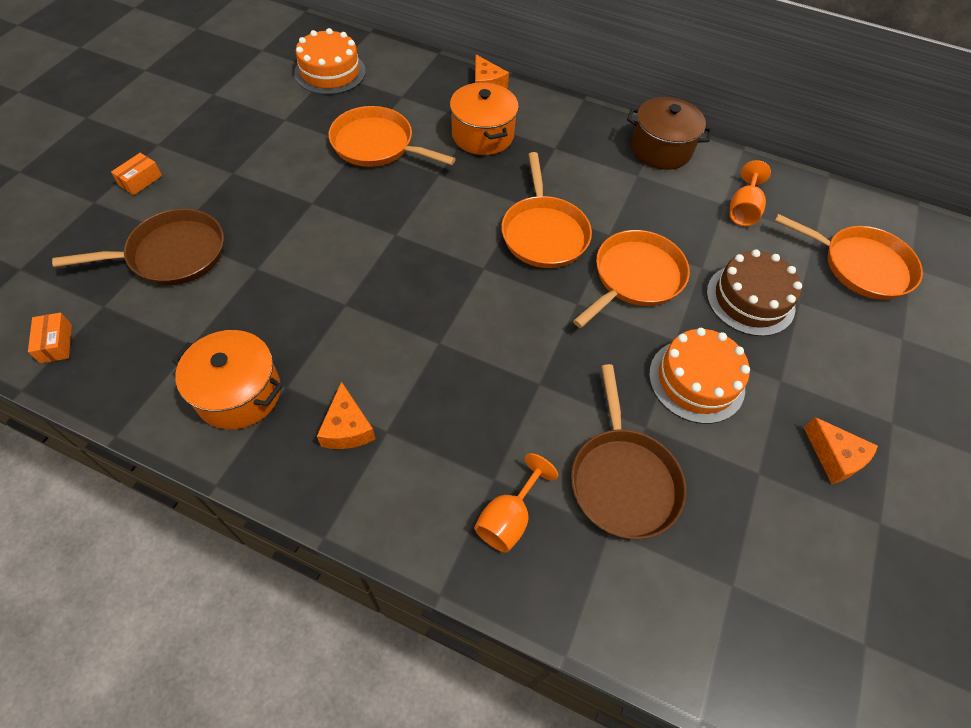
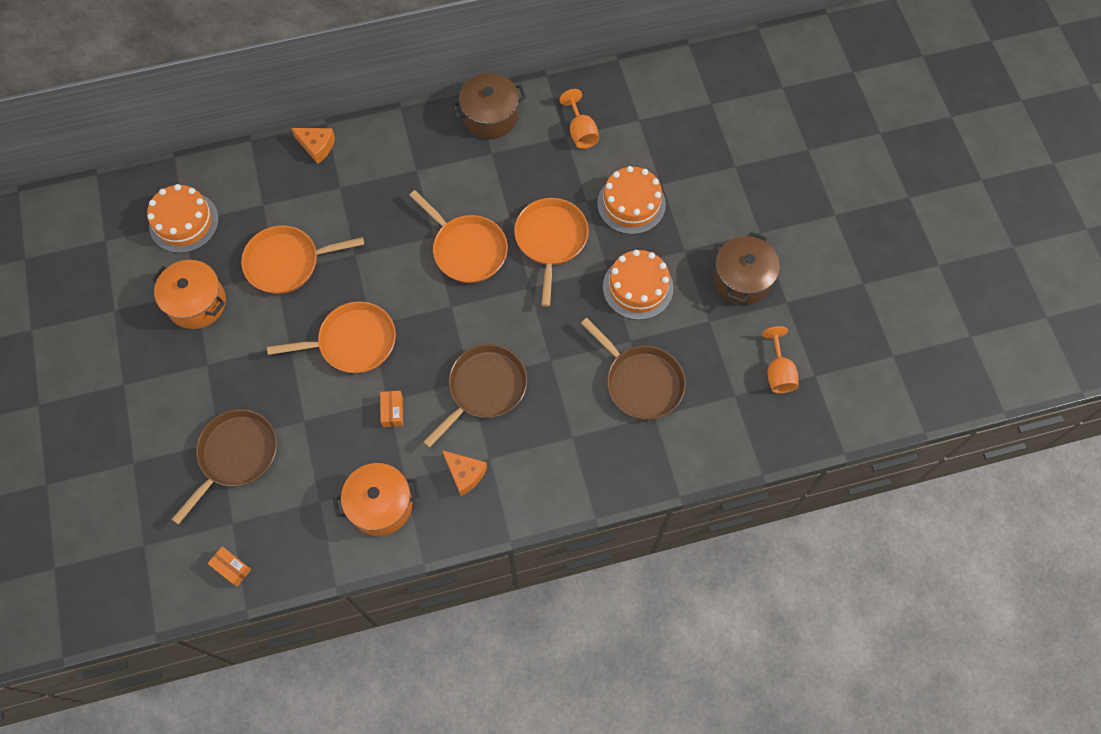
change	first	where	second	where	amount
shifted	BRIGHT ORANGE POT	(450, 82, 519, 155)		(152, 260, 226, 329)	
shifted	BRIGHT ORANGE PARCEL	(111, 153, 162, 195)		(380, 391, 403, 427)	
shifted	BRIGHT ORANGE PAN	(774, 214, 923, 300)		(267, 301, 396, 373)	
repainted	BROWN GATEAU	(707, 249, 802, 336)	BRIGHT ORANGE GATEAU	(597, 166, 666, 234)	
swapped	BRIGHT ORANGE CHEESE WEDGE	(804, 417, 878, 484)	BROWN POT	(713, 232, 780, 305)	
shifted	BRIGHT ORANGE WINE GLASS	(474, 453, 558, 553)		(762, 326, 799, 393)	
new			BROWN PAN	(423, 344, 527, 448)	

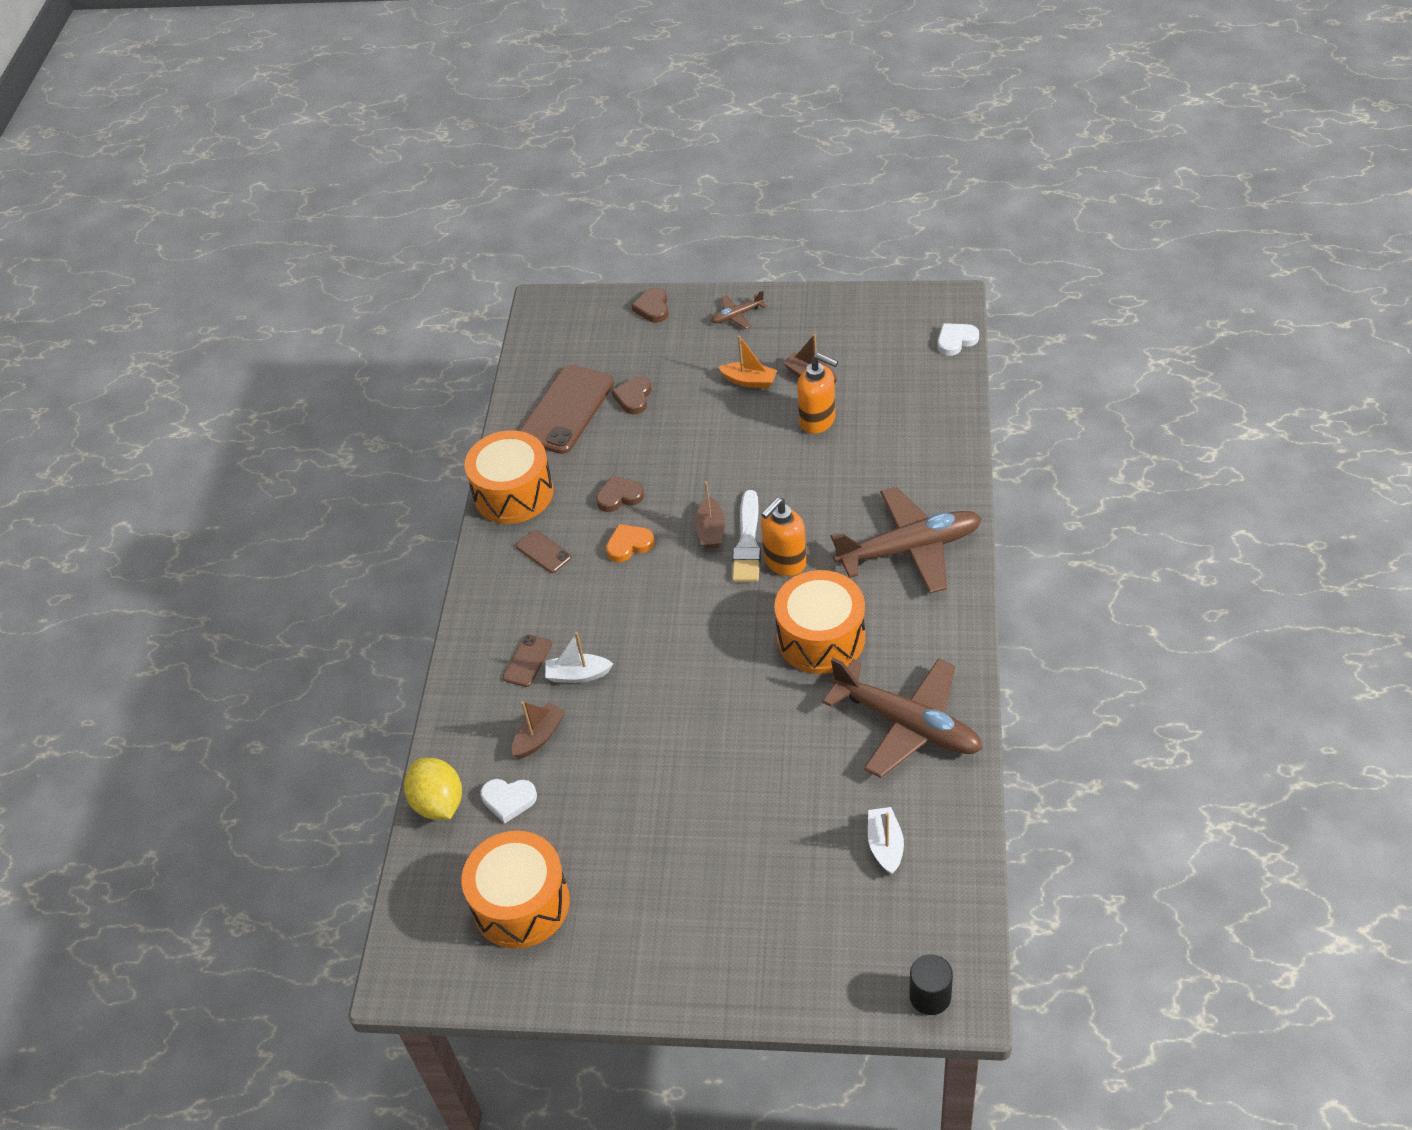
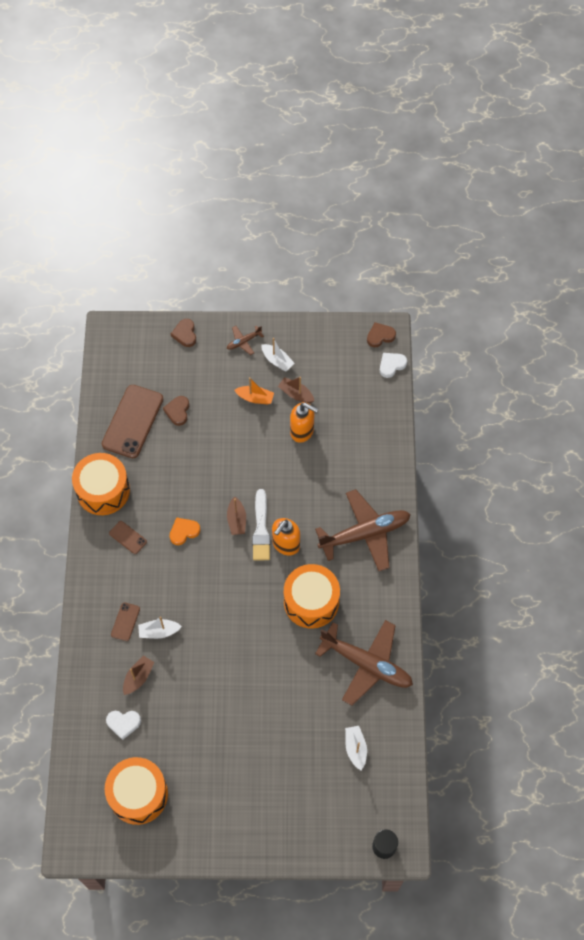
change	first	where	second	where	amount
shifted	BROWN HEART SHAPE	(596, 475, 644, 512)		(367, 322, 396, 347)	
gone	GOLDEN LEMON	(404, 758, 462, 820)			
new			WHITE SAILBOAT	(262, 338, 295, 372)	

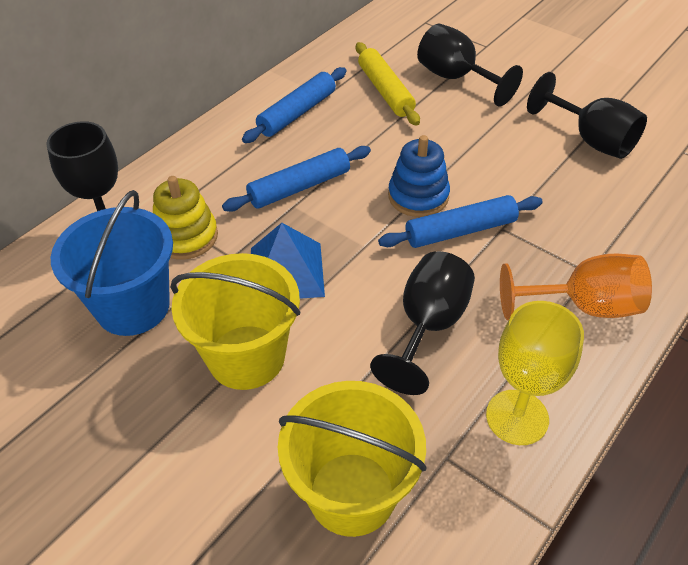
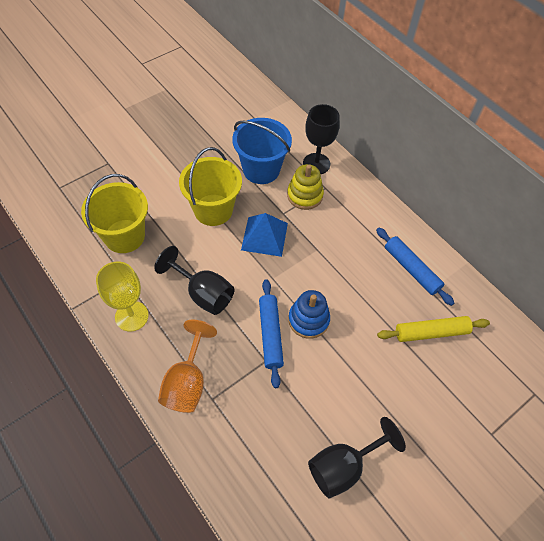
change	first	where	second	where	amount
gone	BLACK WINE GLASS	(417, 24, 523, 107)			
gone	ROYAL BLUE DOUGH ROLLER	(222, 146, 371, 212)			

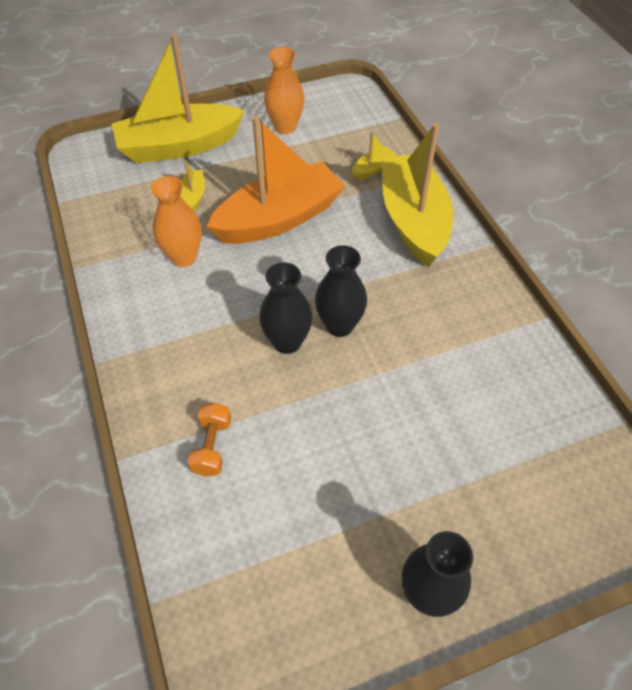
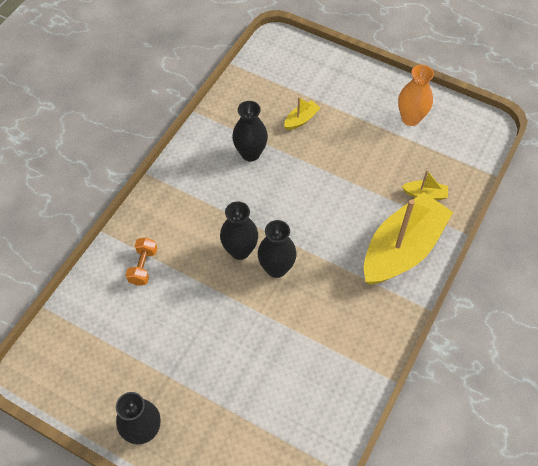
change	first	where	second	where	amount
gone	GOLDEN SAILBOAT	(112, 34, 245, 163)			
gone	BRIGHT ORANGE SAILBOAT	(206, 116, 345, 244)			
repainted	BRIGHT ORANGE VASE	(151, 176, 202, 267)	BLACK VASE	(232, 101, 268, 162)	
rotated	BRIGHT ORANGE DUMBBELL	(188, 403, 231, 477)		(126, 238, 157, 286)	45 degrees counterclockwise

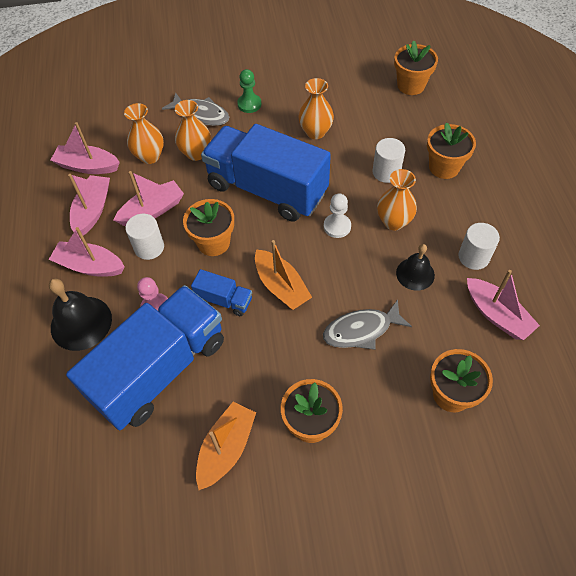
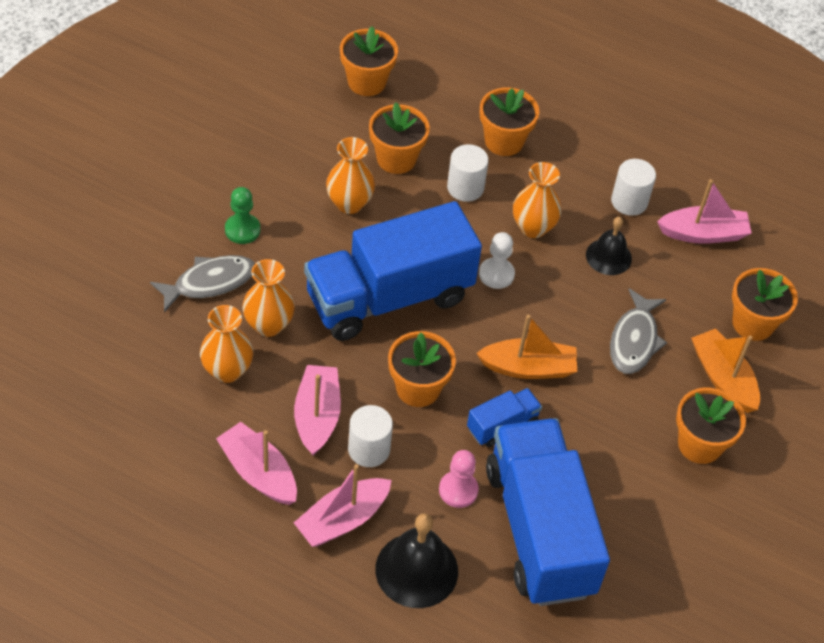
change	first	where	second	where	amount
gone	ROSE-PINK SAILBOAT	(50, 122, 120, 174)			
shifted	BRIGHT ORANGE SAILBOAT	(196, 402, 256, 490)		(691, 328, 760, 413)	
new			BRIGHT ORANGE FLOWER POT	(369, 102, 430, 174)	

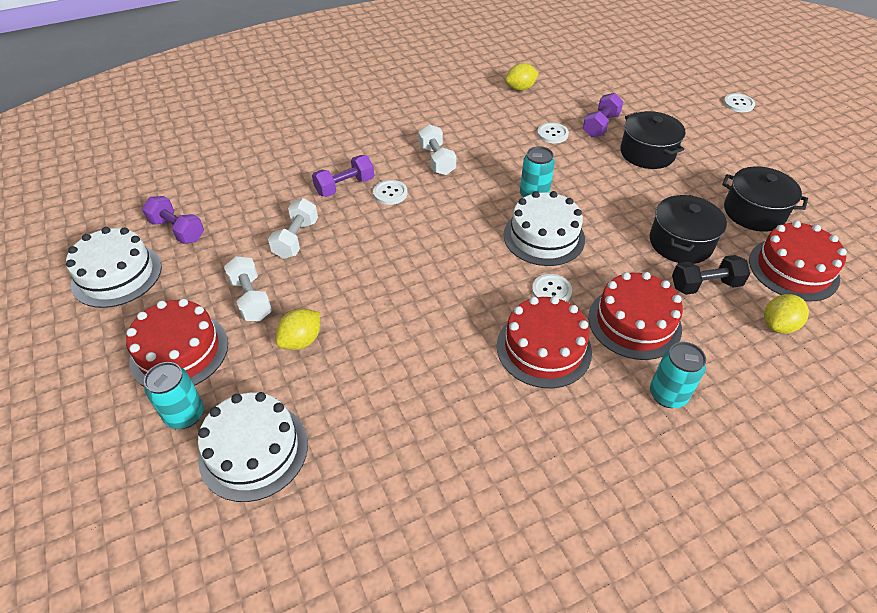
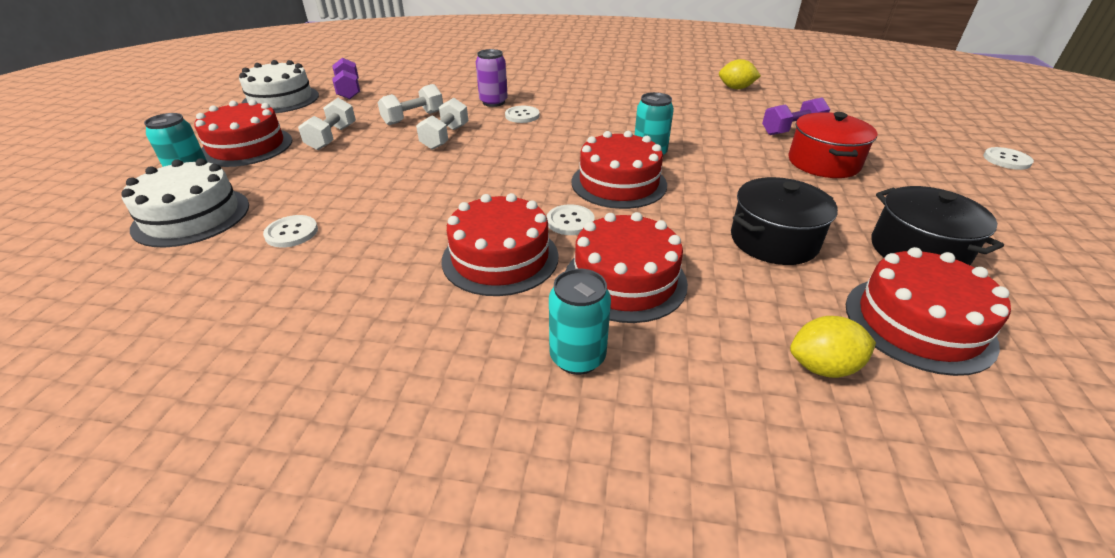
change	first	where	second	where	amount
repainted	BLACK POT	(620, 111, 685, 169)	RED POT	(788, 112, 877, 178)	
shifted	WHITE SEWING BUTTON	(537, 122, 569, 143)		(263, 215, 318, 248)	
shifted	WHITE DUMBBELL	(418, 124, 457, 175)		(416, 98, 468, 150)	
swapped	VIOLET DUMBBELL	(312, 155, 374, 197)	VIOLET SODA CAN	(476, 49, 508, 107)	
repainted	WHITE GATEAU	(503, 191, 585, 266)	RED GATEAU	(572, 131, 667, 209)	
gone	BLACK DUMBBELL	(672, 255, 750, 295)			
gone	GOLDEN LEMON	(276, 309, 320, 350)			

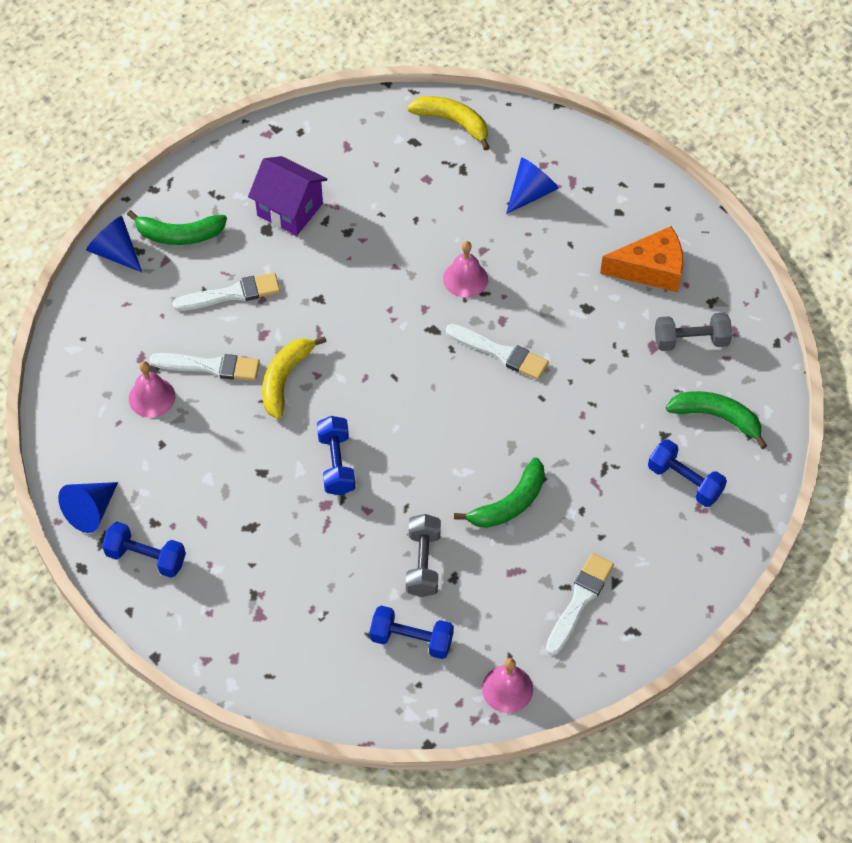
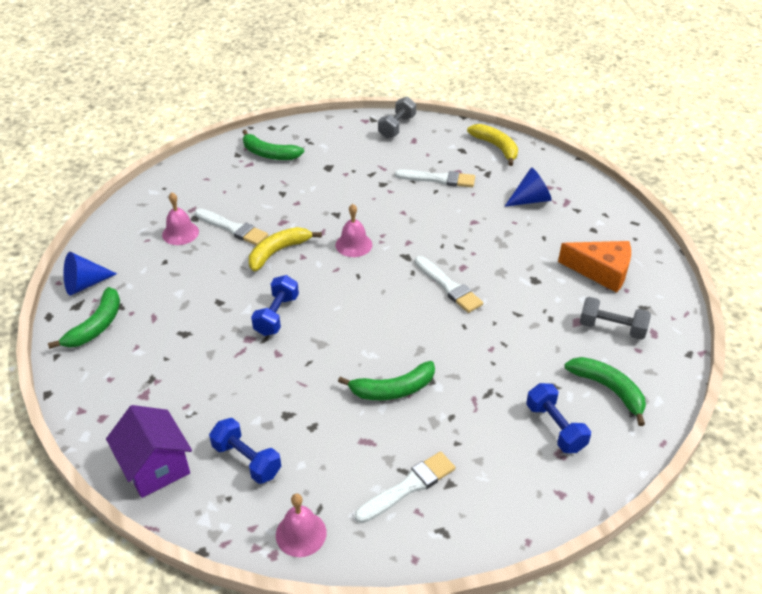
change	first	where	second	where	amount
shifted	VIOLET HOUSE	(248, 156, 327, 236)		(106, 405, 192, 498)	
gone	ROYAL BLUE CONE	(86, 216, 142, 272)			
shifted	ROSE-PINK SCHOOL BELL	(443, 241, 488, 298)		(336, 204, 372, 257)	
shifted	WHITE PAINT BRUSH	(172, 273, 280, 311)		(395, 169, 475, 187)	
shifted	GREY DUMBBELL	(406, 514, 441, 597)		(378, 97, 416, 138)	
swapped	ROYAL BLUE DUMBBELL	(102, 522, 186, 578)	EMERALD BANANA FRUIT	(48, 287, 120, 349)	

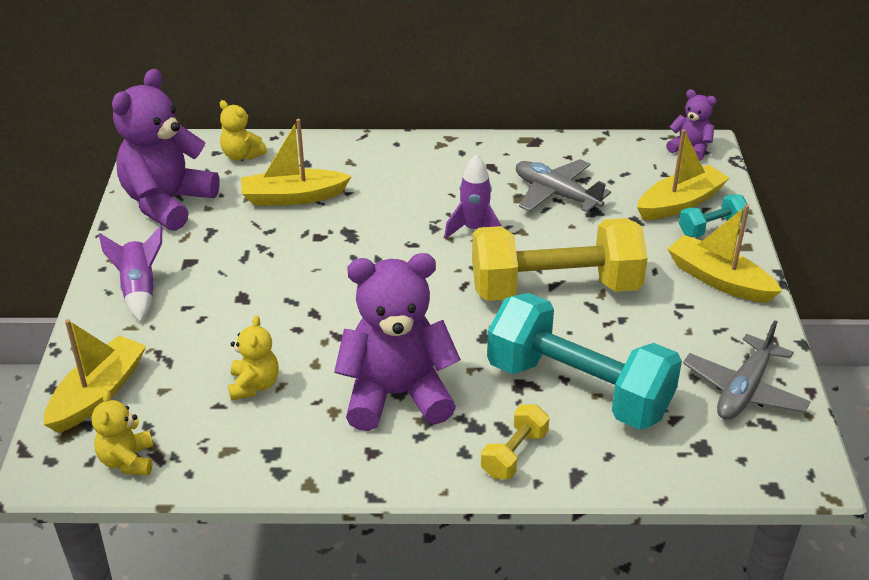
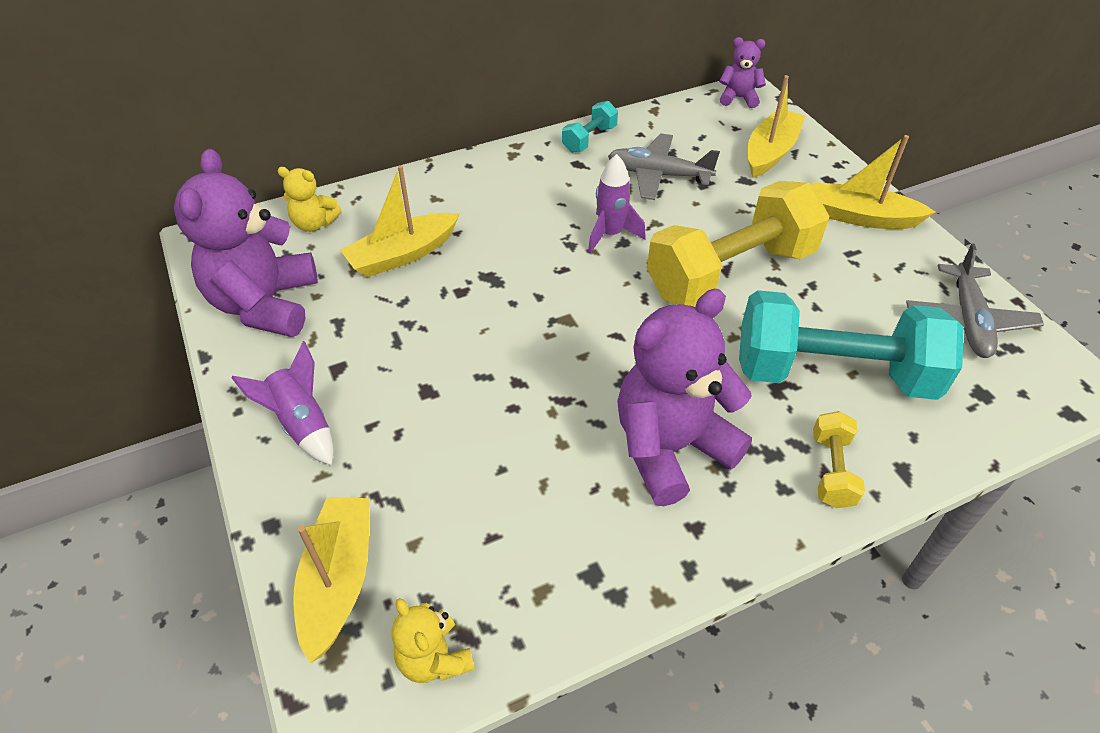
change	first	where	second	where	amount
shifted	TEAL DUMBBELL	(679, 194, 749, 238)		(562, 101, 618, 153)	
gone	GOLDEN STUFFED BEAR	(228, 316, 279, 400)			

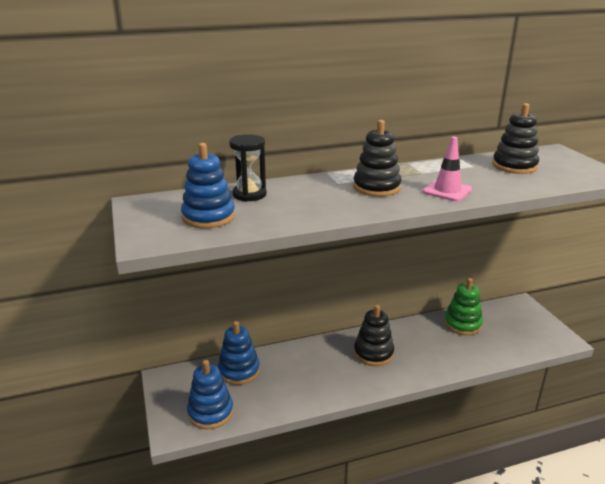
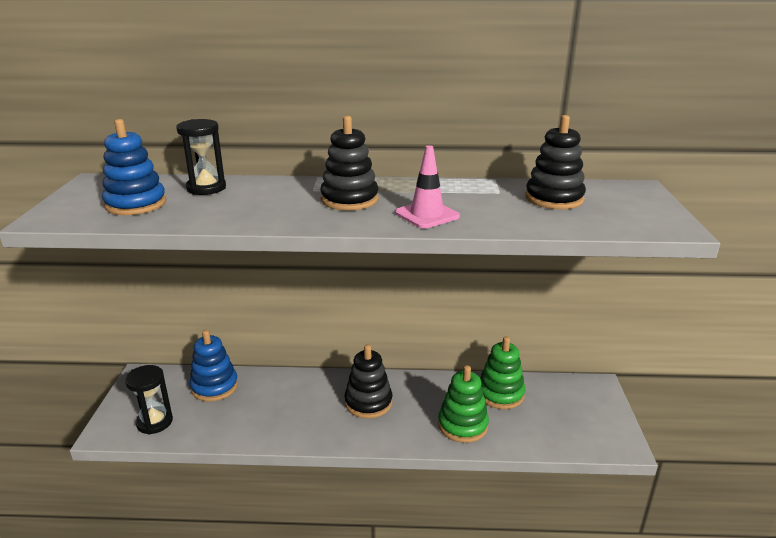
change	first	where	second	where	amount
swapped	ROYAL BLUE RING STACKER	(187, 360, 233, 429)	BLACK SAND TIMER	(125, 365, 173, 435)	
new			EMERALD RING STACKER	(438, 365, 489, 443)	

